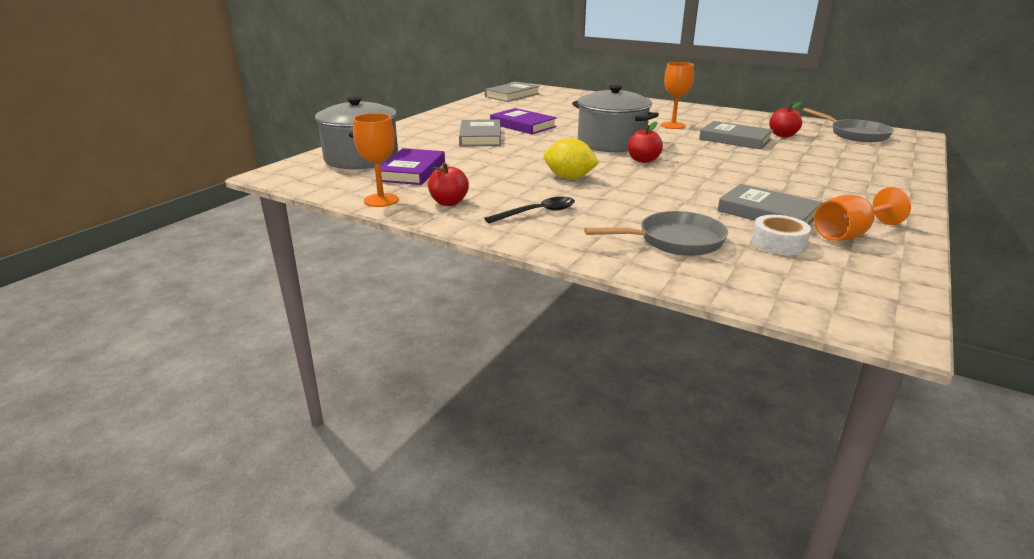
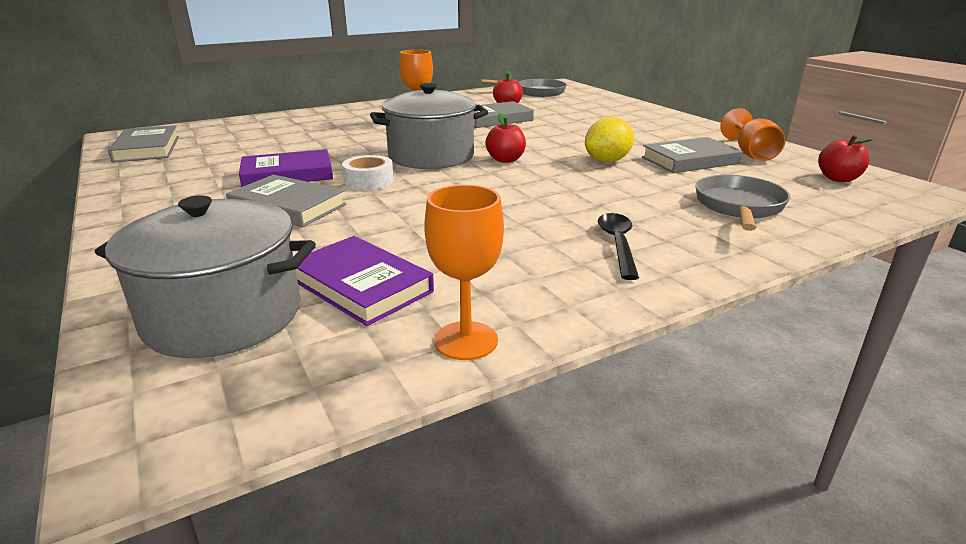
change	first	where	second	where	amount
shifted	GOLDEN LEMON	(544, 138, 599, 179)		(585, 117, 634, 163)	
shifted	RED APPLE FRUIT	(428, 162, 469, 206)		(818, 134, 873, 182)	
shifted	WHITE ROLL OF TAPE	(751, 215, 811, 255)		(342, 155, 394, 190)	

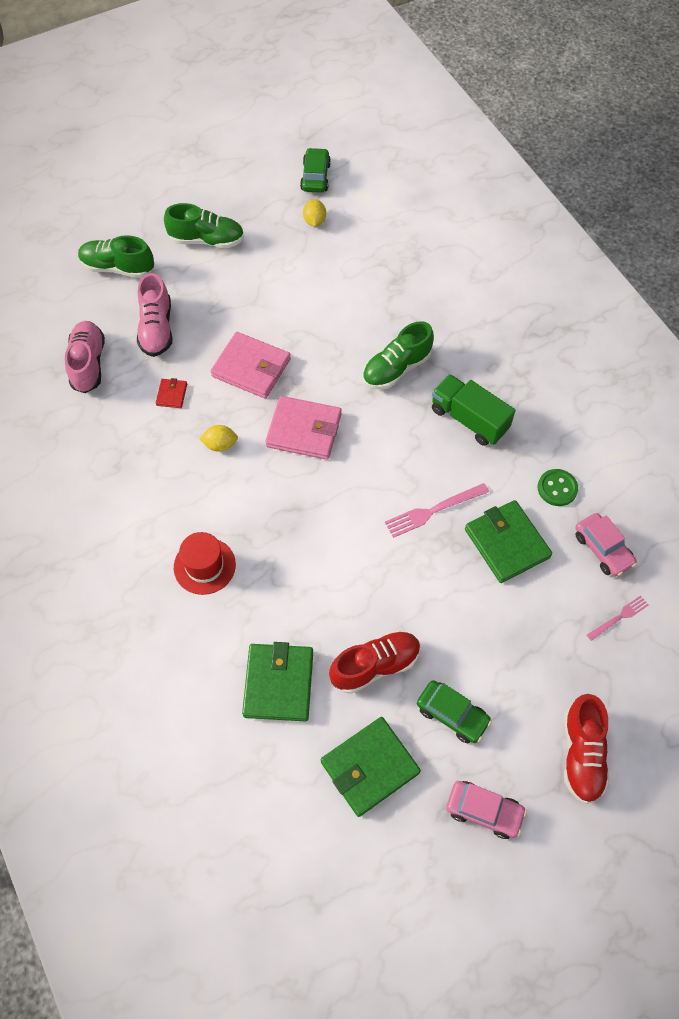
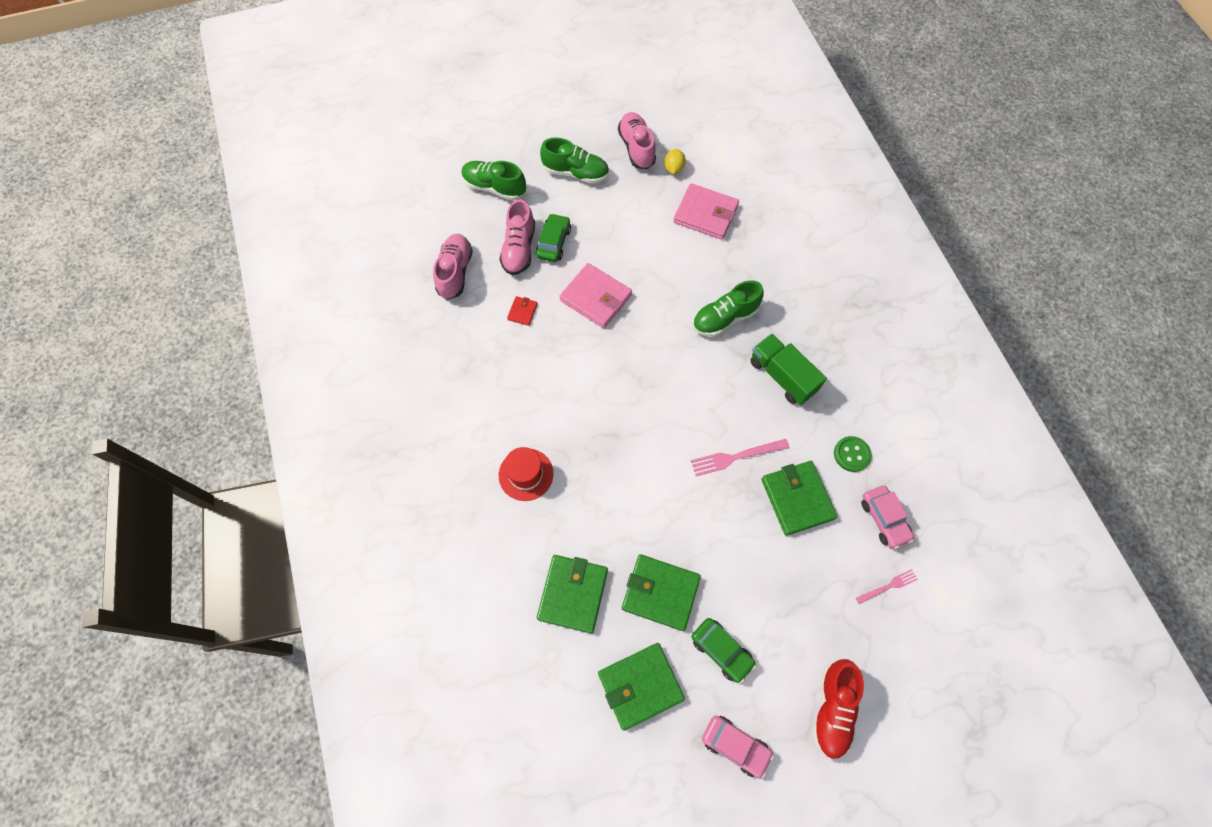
change	first	where	second	where	amount
shifted	EMERALD TOY CAR	(300, 148, 331, 193)		(535, 213, 571, 262)	
shifted	ROSE-PINK BILLFOLD	(265, 396, 342, 460)		(673, 183, 739, 240)	
gone	GOLDEN LEMON	(199, 425, 238, 452)			
swapped	RED SHOE	(329, 630, 421, 694)	EMERALD BILLFOLD	(622, 554, 701, 631)	
new			ROSE-PINK SHOE	(618, 112, 656, 169)	

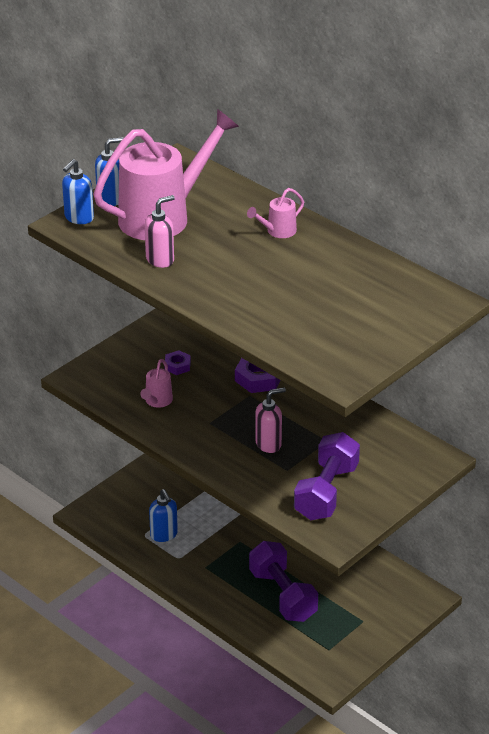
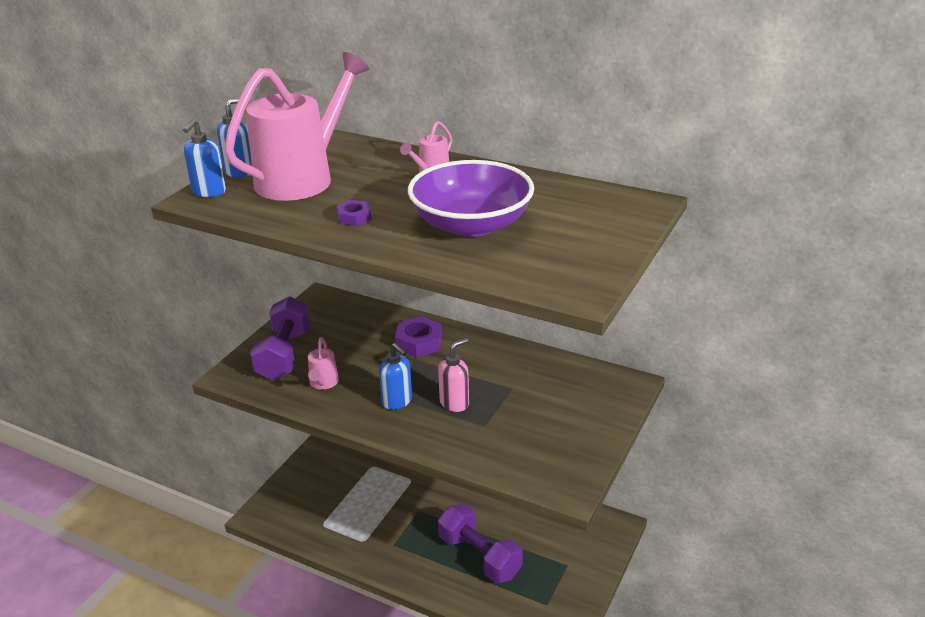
change	first	where	second	where	amount
gone	ROSE-PINK SOAP DISPENSER	(145, 195, 175, 268)			
shifted	VIOLET NUT	(164, 350, 191, 375)		(337, 200, 372, 226)	
shifted	VIOLET DUMBBELL	(294, 432, 360, 520)		(250, 296, 311, 380)	
shifted	ROYAL BLUE SOAP DISPENSER	(149, 489, 178, 542)		(379, 343, 412, 410)	
new			VIOLET SERVING BOWL	(408, 160, 534, 237)	

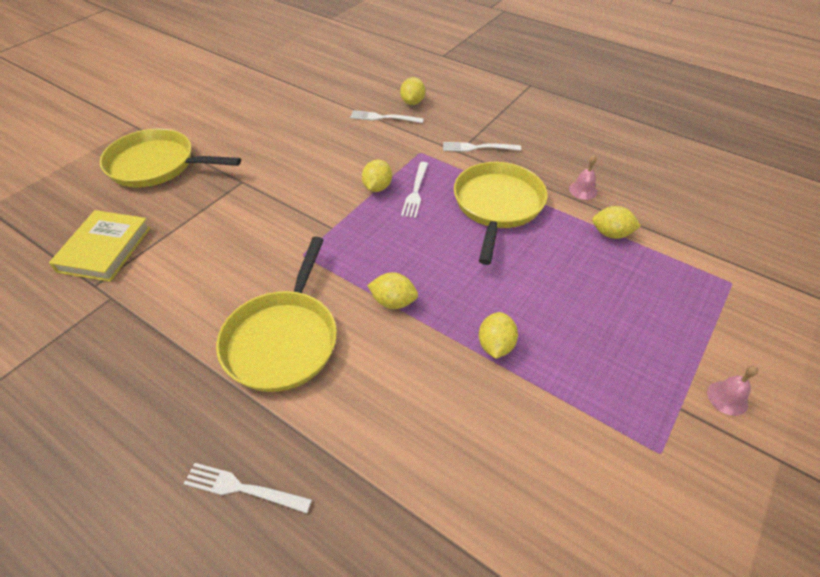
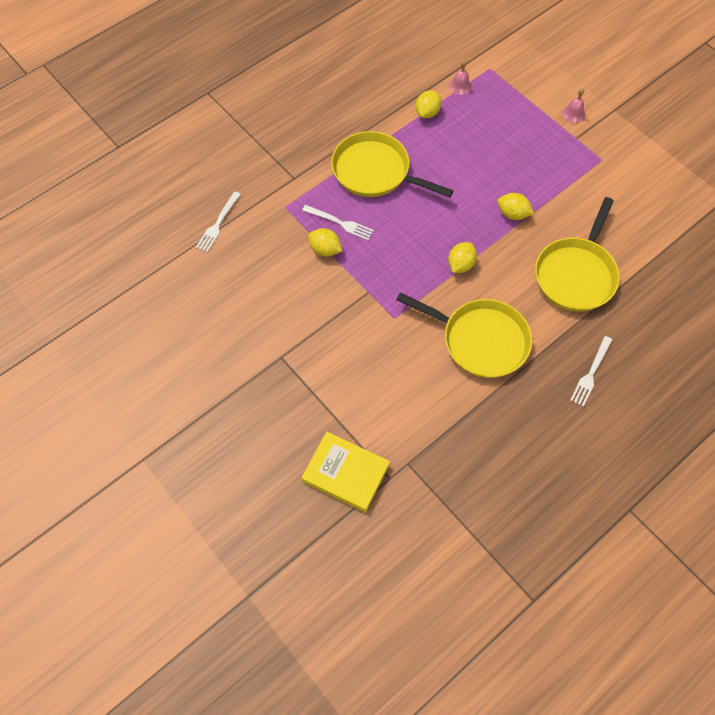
change	first	where	second	where	amount
gone	GOLDEN LEMON	(400, 77, 425, 105)			
shifted	GOLDEN PAN	(100, 129, 241, 188)		(535, 197, 620, 312)	
gone	WHITE DINNER FORK	(443, 142, 521, 152)			
shifted	ROSE-PINK SCHOOL BELL	(569, 155, 598, 200)		(449, 60, 472, 95)	

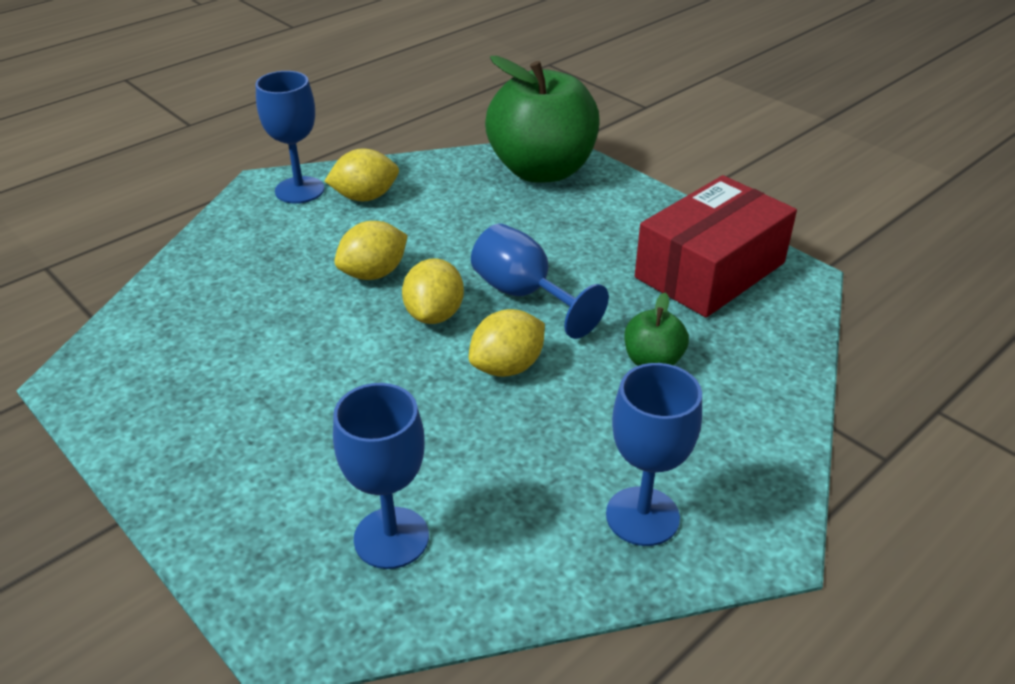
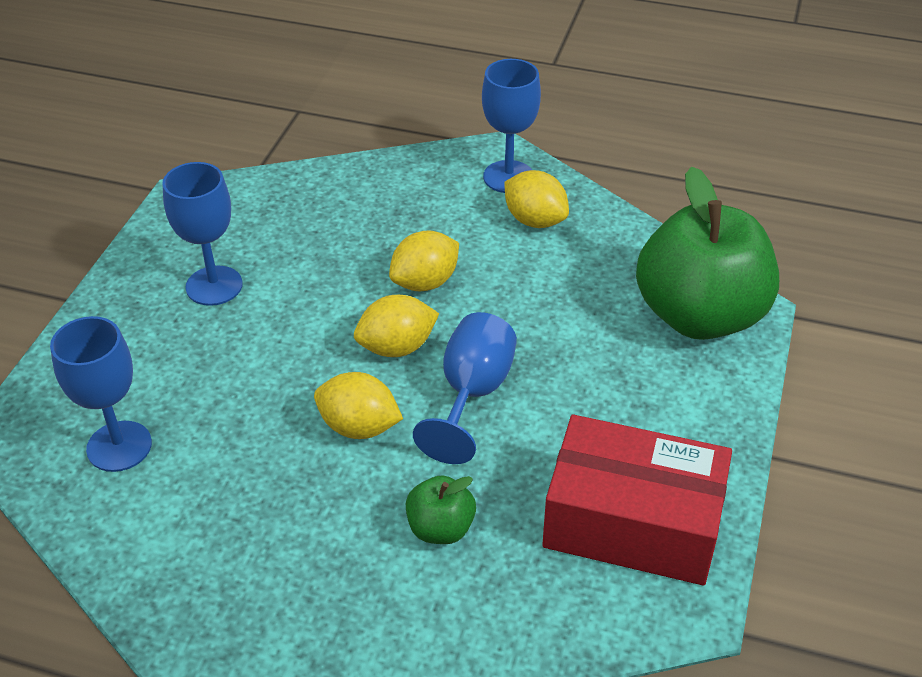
change	first	where	second	where	amount
rotated	GOLDEN LEMON	(334, 221, 408, 280)		(389, 231, 459, 291)	60 degrees counterclockwise
shifted	ROYAL BLUE WINE GLASS	(606, 363, 702, 546)		(162, 162, 243, 306)	

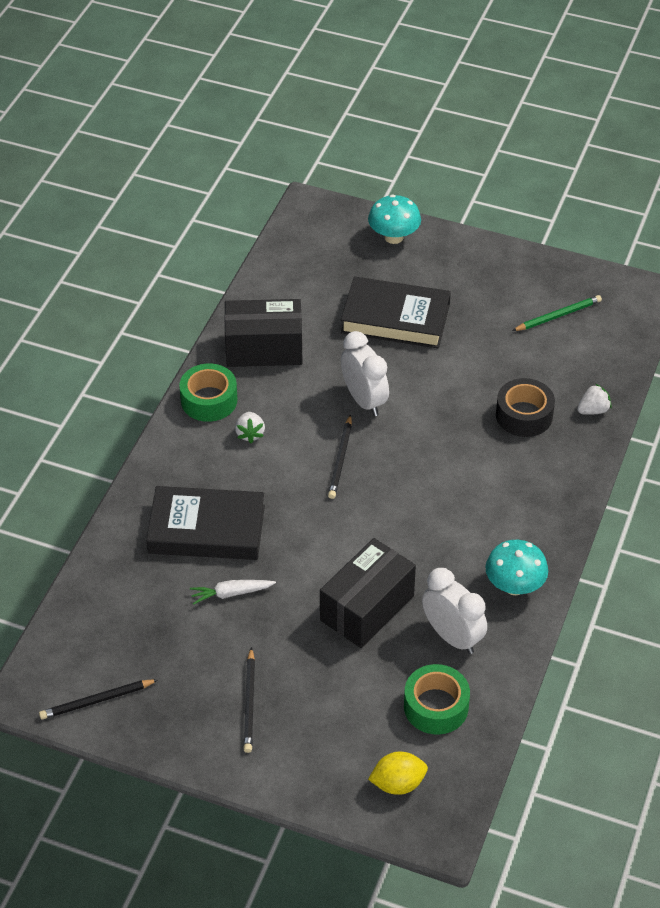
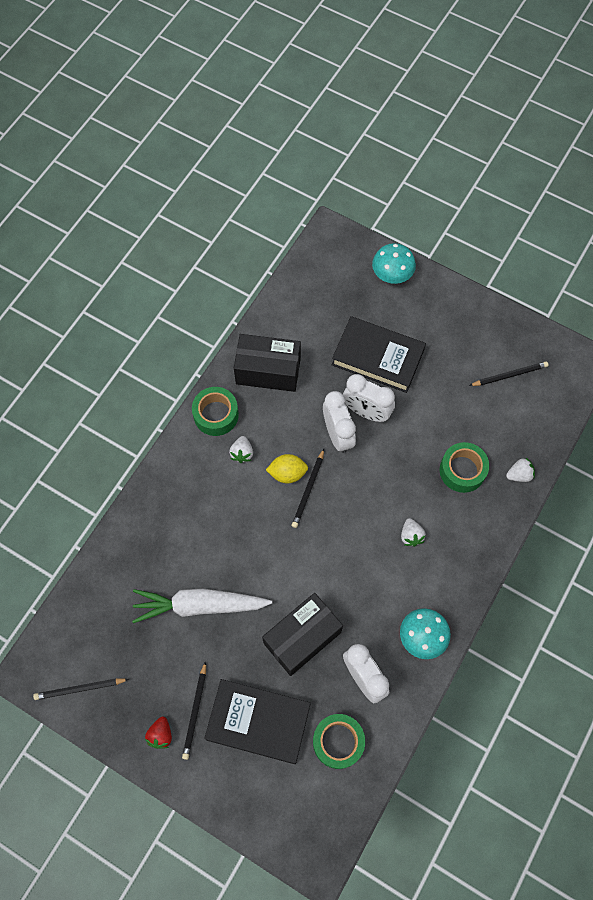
change	first	where	second	where	amount
repainted	EMERALD PENCIL	(512, 295, 602, 331)	BLACK PENCIL	(469, 361, 548, 386)	
repainted	BLACK ROLL OF TAPE	(496, 378, 555, 437)	EMERALD ROLL OF TAPE	(440, 442, 489, 493)	
shifted	BLACK HARDBACK	(146, 486, 265, 560)		(204, 679, 311, 764)	
scaled	WHITE ROOT VEGETABLE	(190, 580, 276, 605)		(132, 588, 272, 623)	x2.05
shifted	GOLDEN LEMON	(368, 752, 428, 795)		(266, 454, 308, 483)	
new			WHITE CLOCK	(343, 374, 395, 422)	
new			WHITE STRAWBERRY	(401, 518, 426, 547)	
new			RED STRAWBERRY	(145, 717, 172, 749)	

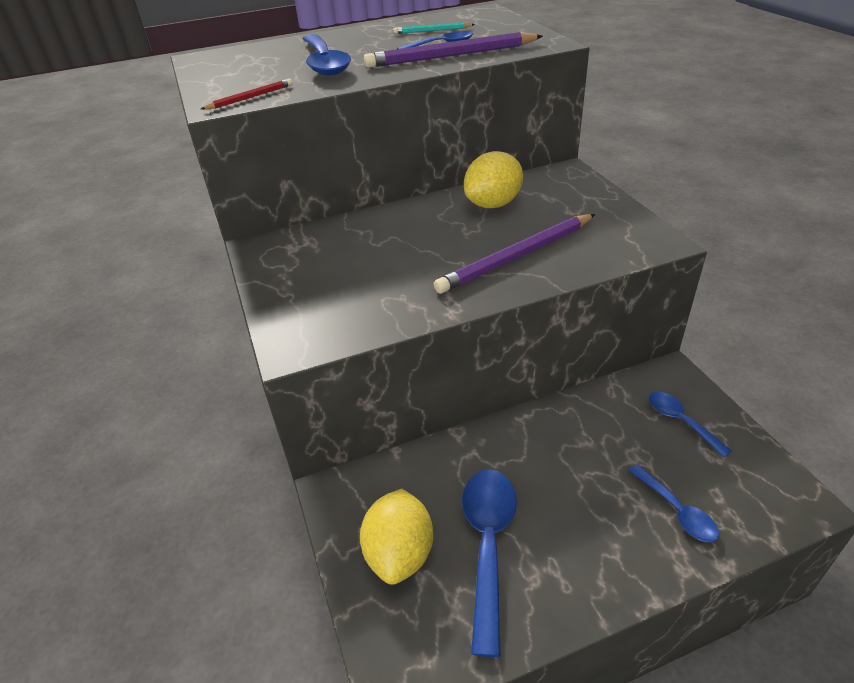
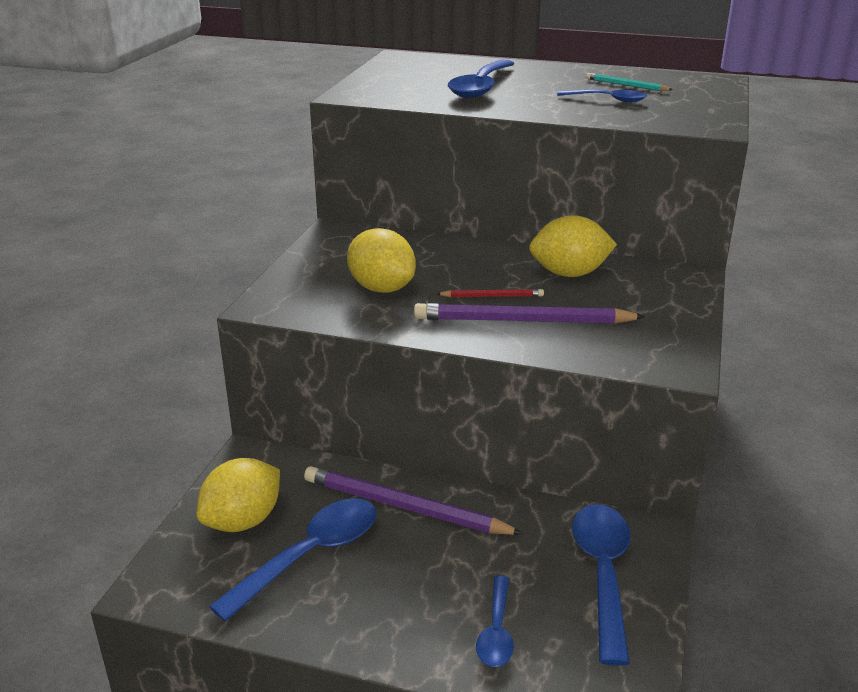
change	first	where	second	where	amount
shifted	VIOLET PENCIL	(364, 32, 543, 68)		(304, 466, 524, 535)	
shifted	RED PENCIL	(201, 79, 293, 109)		(437, 289, 544, 297)	
scaled	ROYAL BLUE SPOON	(649, 392, 732, 457)		(572, 504, 630, 666)	x1.74
new			GOLDEN LEMON	(347, 228, 416, 293)	

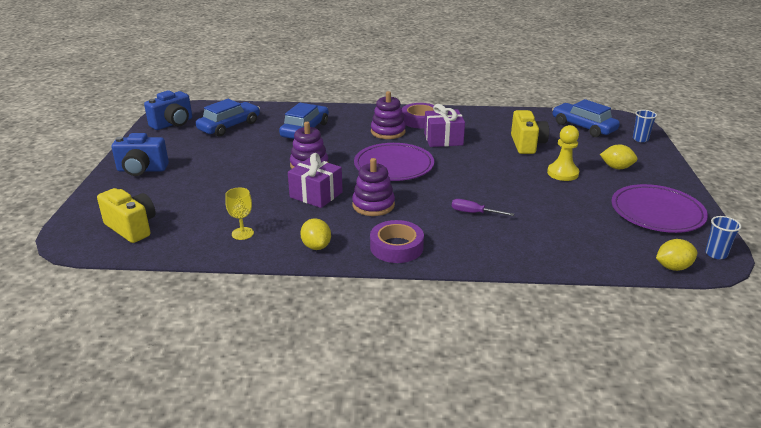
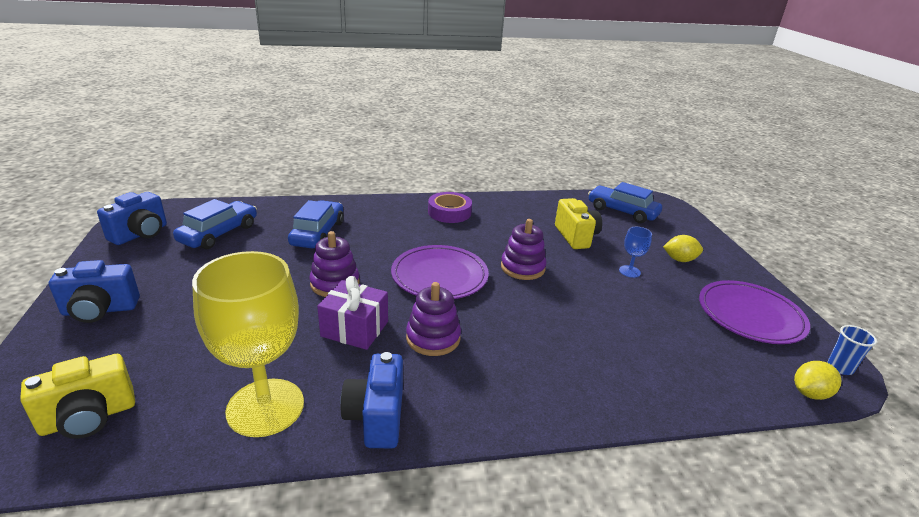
change	first	where	second	where	amount
shifted	VIOLET RING STACKER	(371, 91, 406, 139)		(501, 219, 547, 280)	
gone	VIOLET WRAPPED GIFT	(424, 104, 465, 147)			
gone	ROYAL BLUE BEAKER	(633, 110, 657, 142)			
swapped	GOLDEN CHESS PAWN	(547, 125, 579, 181)	ROYAL BLUE WINE GLASS	(619, 227, 652, 278)	
scaled	GOLDEN WINE GLASS	(225, 187, 254, 240)		(192, 251, 304, 437)	x2.40
rotated	GOLDEN COMPACT CAMERA	(97, 188, 156, 243)		(20, 354, 135, 439)	120 degrees clockwise
gone	VIOLET SCREWDRIVER	(452, 199, 514, 216)			
swapped	GOLDEN LEMON	(300, 218, 331, 250)	ROYAL BLUE COMPACT CAMERA	(340, 352, 403, 448)	
gone	VIOLET ROLL OF TAPE	(370, 220, 424, 263)			

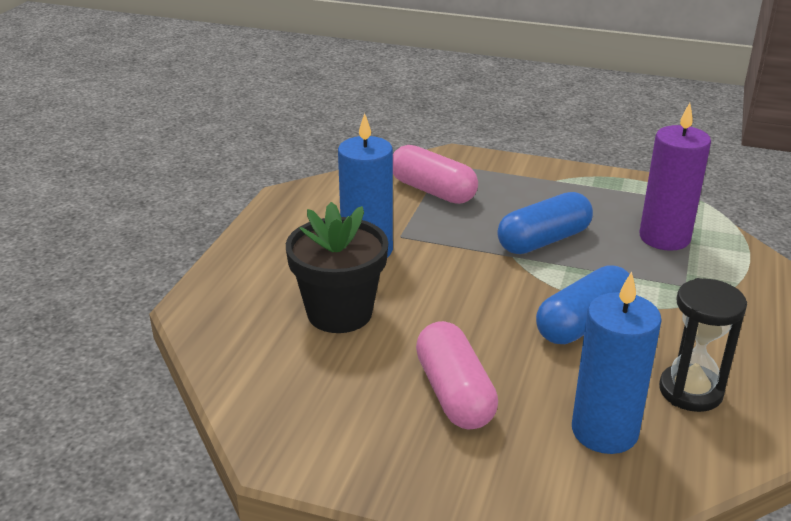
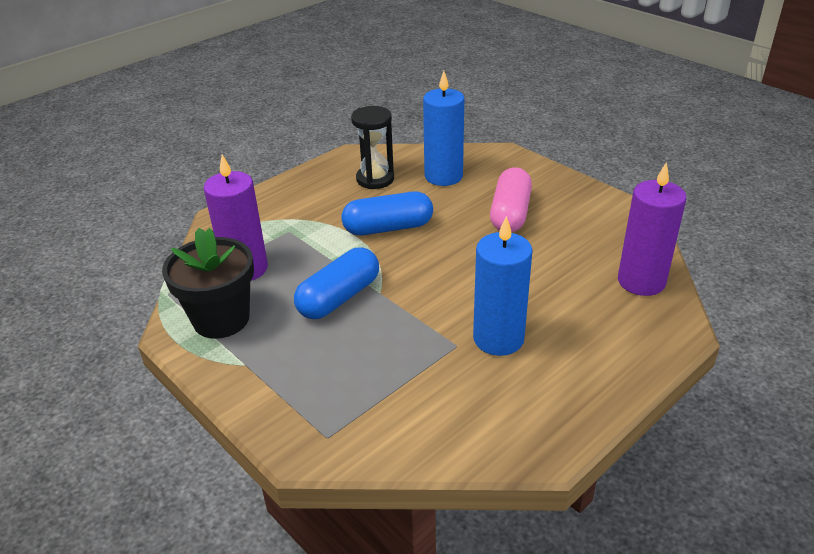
change	first	where	second	where	amount
gone	ROSE-PINK PILL	(393, 145, 478, 204)			
rotated	ROYAL BLUE PILL	(497, 192, 593, 254)		(294, 248, 379, 319)	45 degrees counterclockwise
shifted	BLACK FLOWER POT	(286, 202, 388, 333)		(162, 228, 254, 339)	
new			VIOLET PILLAR CANDLE	(618, 162, 686, 296)	

